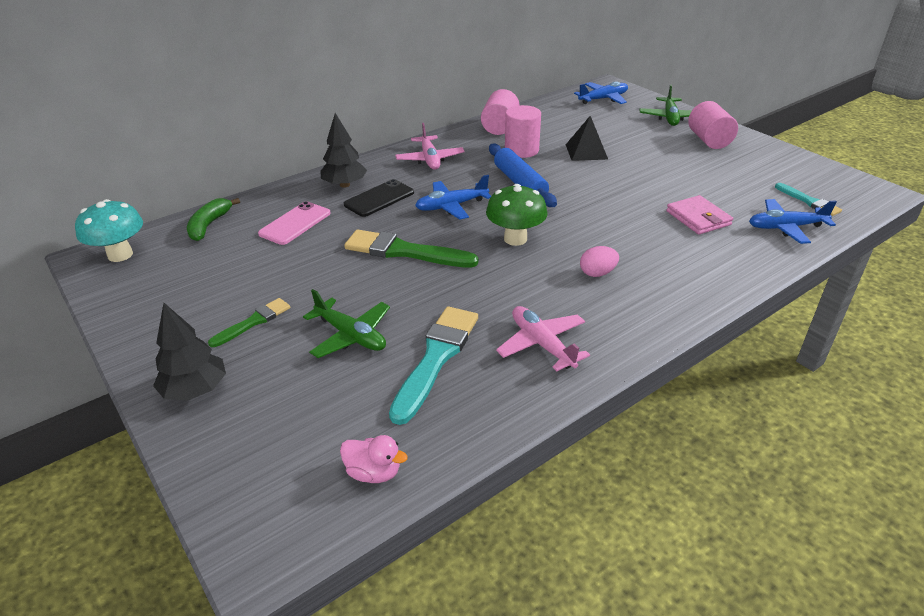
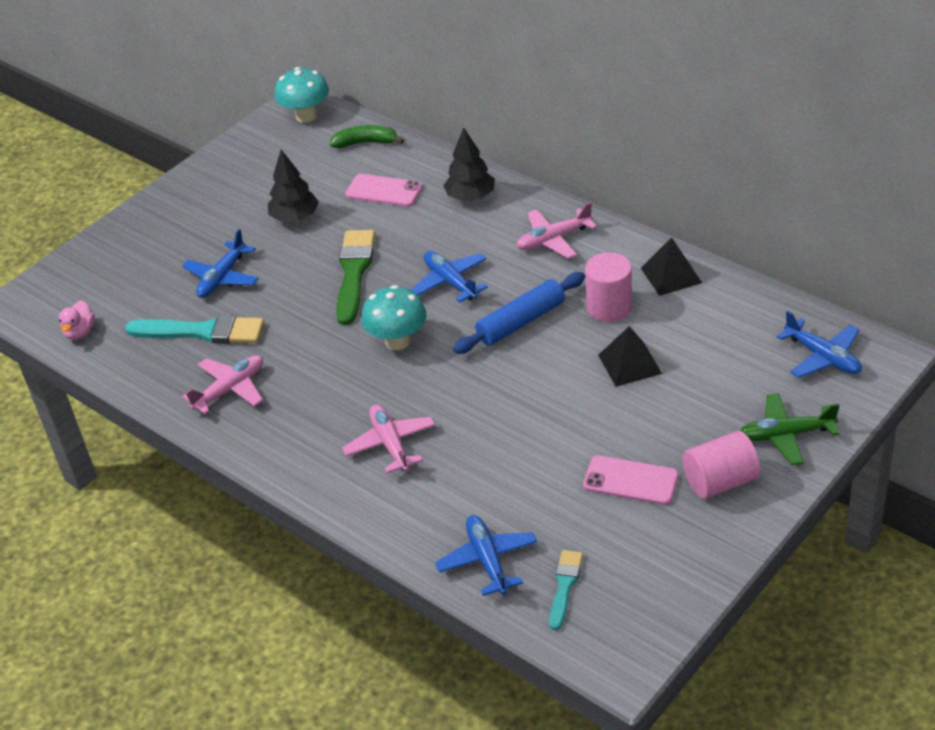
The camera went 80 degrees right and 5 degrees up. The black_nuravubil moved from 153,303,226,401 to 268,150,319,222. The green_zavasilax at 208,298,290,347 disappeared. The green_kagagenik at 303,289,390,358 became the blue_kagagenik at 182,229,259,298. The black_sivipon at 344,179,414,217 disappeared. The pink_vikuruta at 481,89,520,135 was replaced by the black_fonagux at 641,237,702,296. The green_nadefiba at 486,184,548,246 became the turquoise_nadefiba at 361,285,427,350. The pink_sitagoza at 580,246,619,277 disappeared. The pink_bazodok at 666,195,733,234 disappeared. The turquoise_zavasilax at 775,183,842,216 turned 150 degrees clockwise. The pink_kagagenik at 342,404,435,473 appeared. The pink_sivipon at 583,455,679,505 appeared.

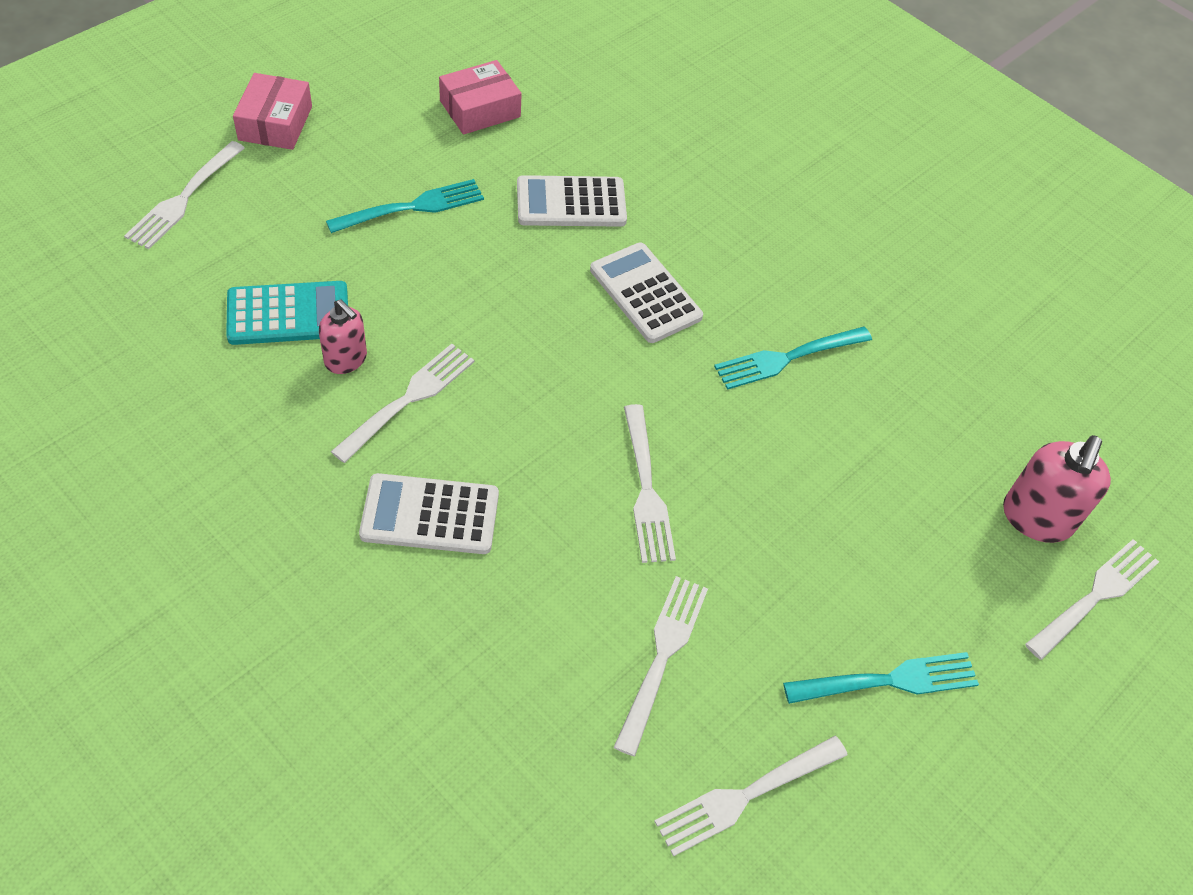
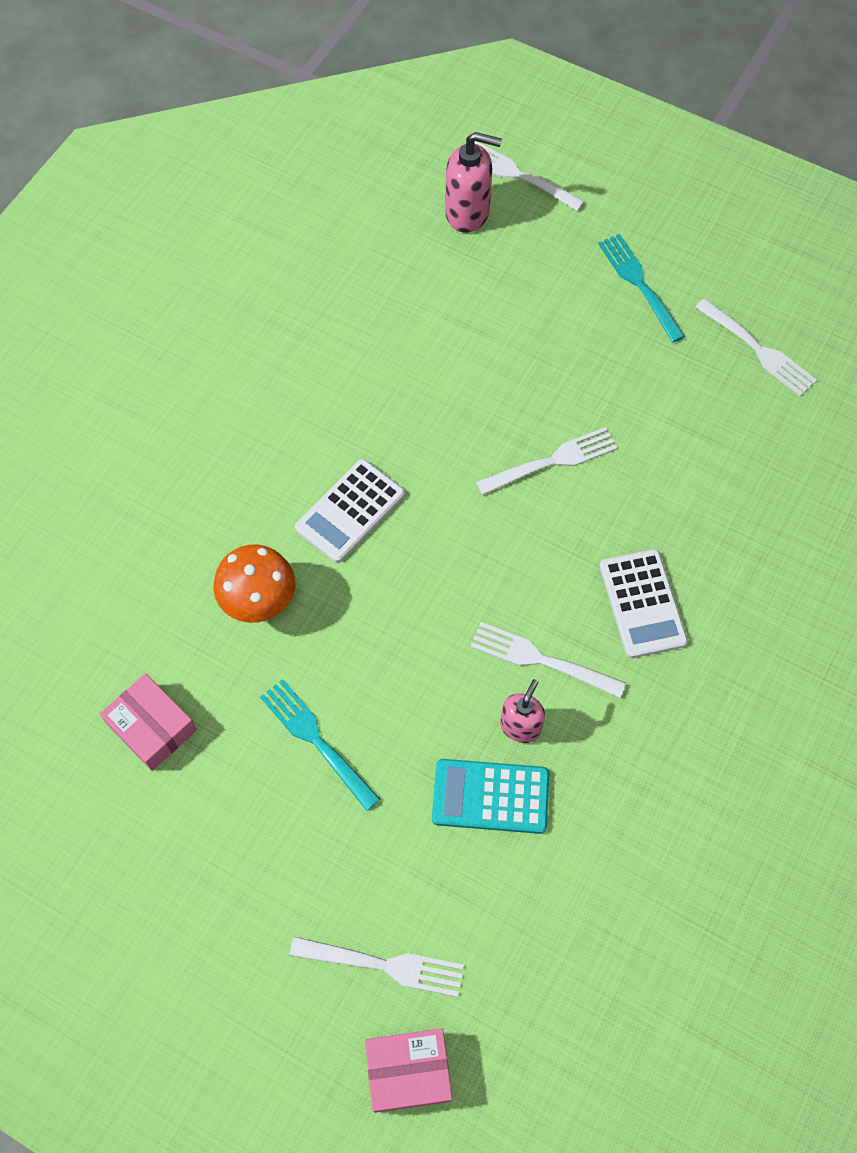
The camera went 100 degrees left and 10 degrees up. The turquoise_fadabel at 226,281,348,345 turned 60 degrees counterclockwise. The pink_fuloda moved from 233,73,312,150 to 365,1029,452,1113. The white_fadabel at 517,175,627,227 was replaced by the orange_nadefiba at 213,545,295,623. The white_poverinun at 613,576,708,756 disappeared. The turquoise_poverinun at 714,327,872,390 disappeared.

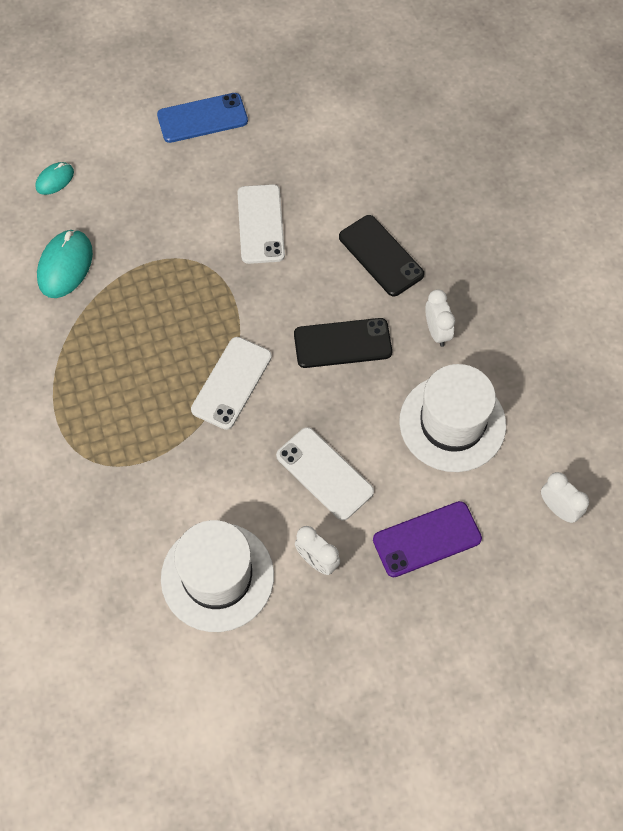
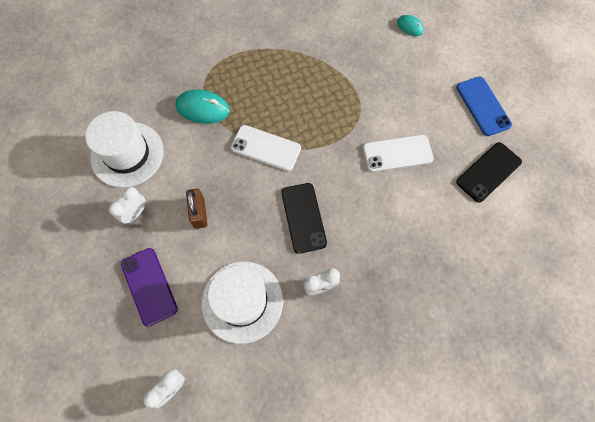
The camera went 85 degrees right and 5 degrees up. The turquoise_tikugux moved from 37,229,93,298 to 175,90,230,124. The white_sivipon at 276,427,374,521 was replaced by the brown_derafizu at 186,188,207,229. The black_sivipon moved from 339,215,424,296 to 456,142,522,202.

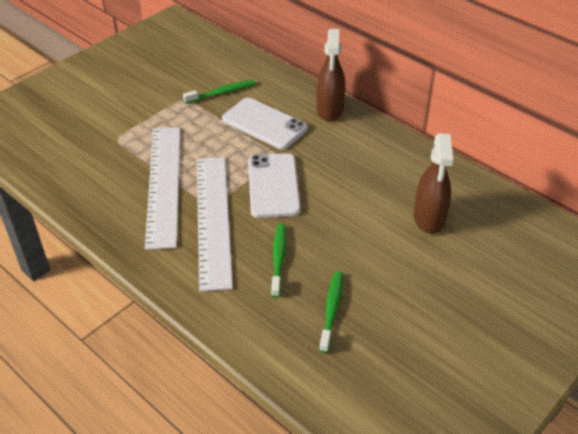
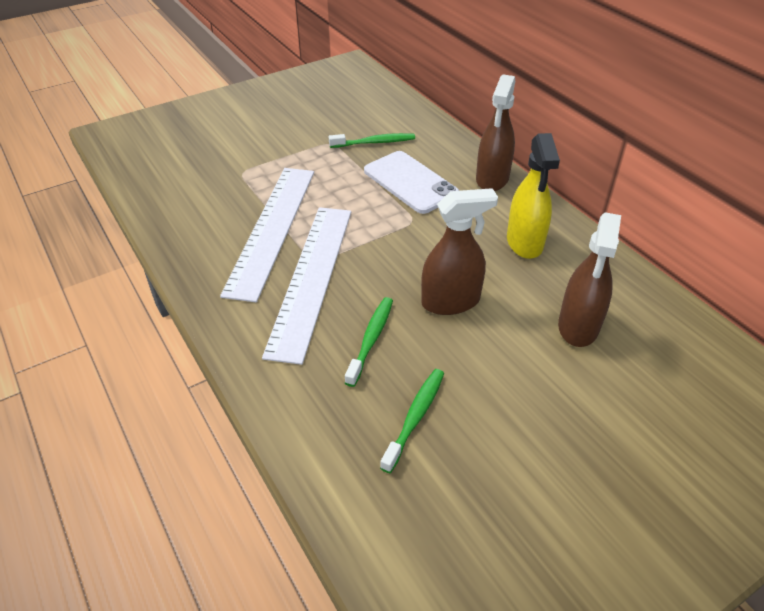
The camera went 15 degrees right and 0 degrees up. The white_sivipon at 248,153,301,218 disappeared. The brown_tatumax at 421,188,498,315 appeared. The yellow_tatumax at 507,133,560,259 appeared.

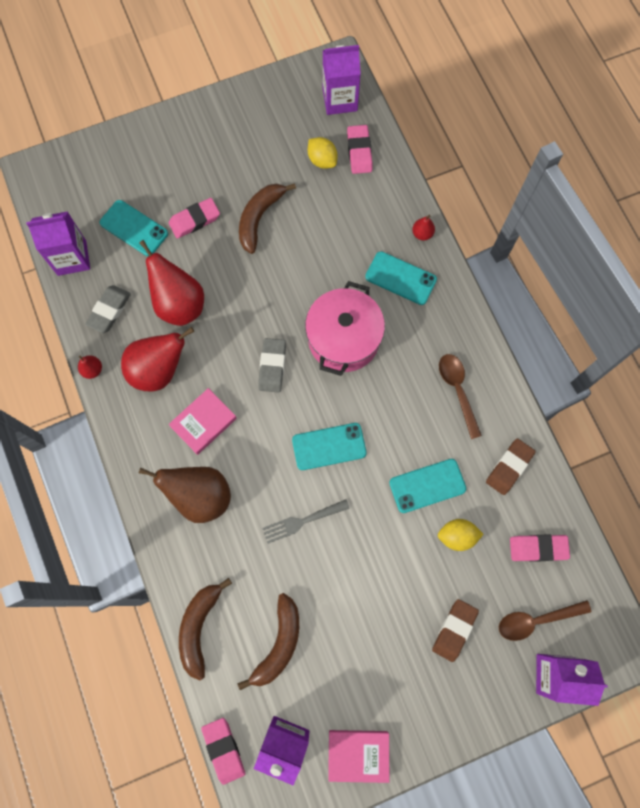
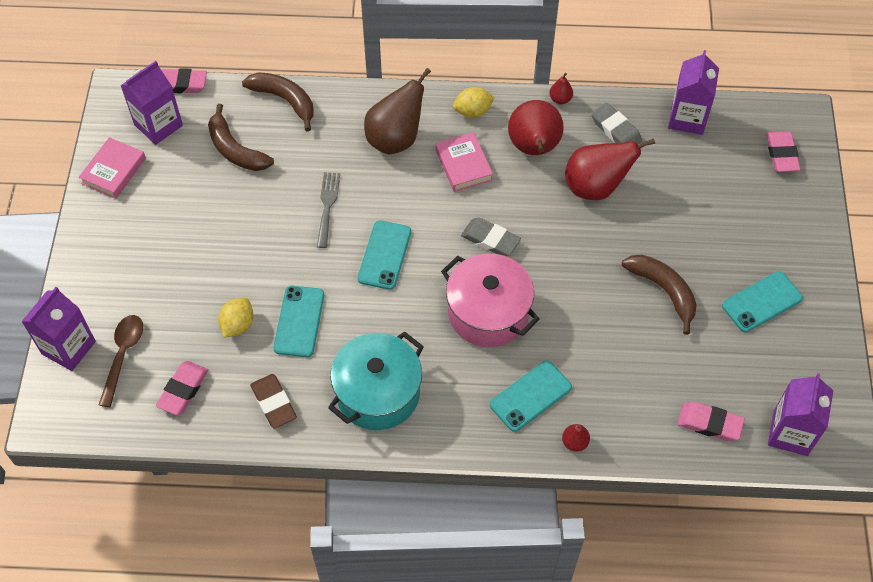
The camera went 115 degrees right and 15 degrees down. The turquoise_sivipon moved from 100,200,168,256 to 722,271,803,332. The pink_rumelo moved from 169,198,220,239 to 766,132,801,172. The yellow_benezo moved from 308,137,338,169 to 453,87,495,118. The brown_rumelo at 432,599,479,662 disappeared. The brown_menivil at 439,354,482,439 was replaced by the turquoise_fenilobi at 328,331,424,430.

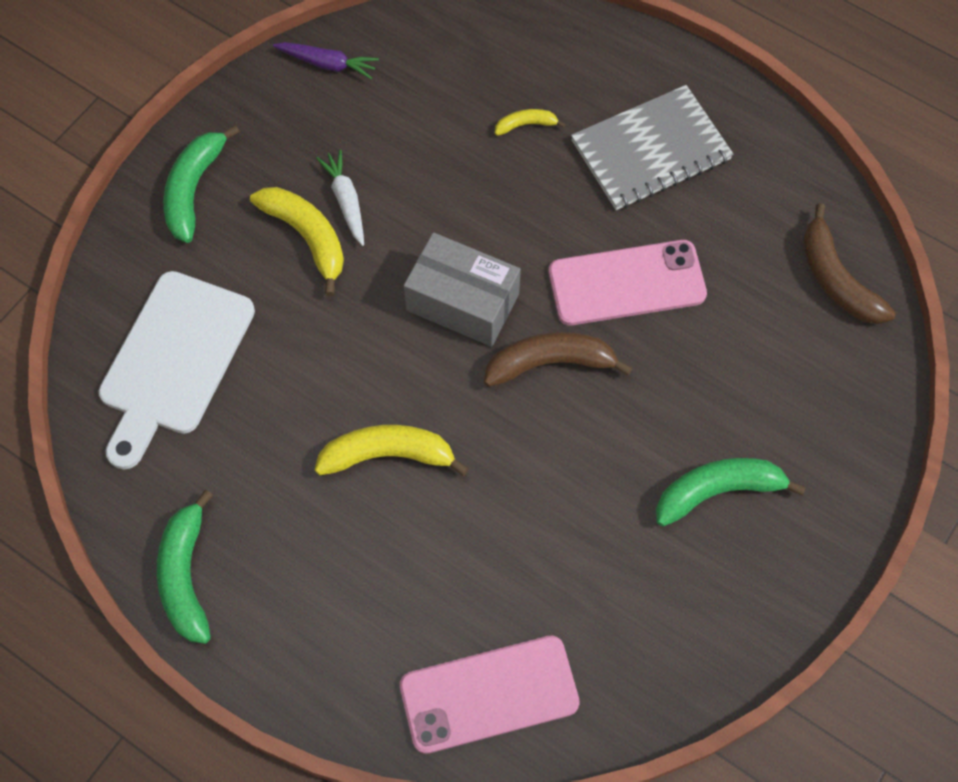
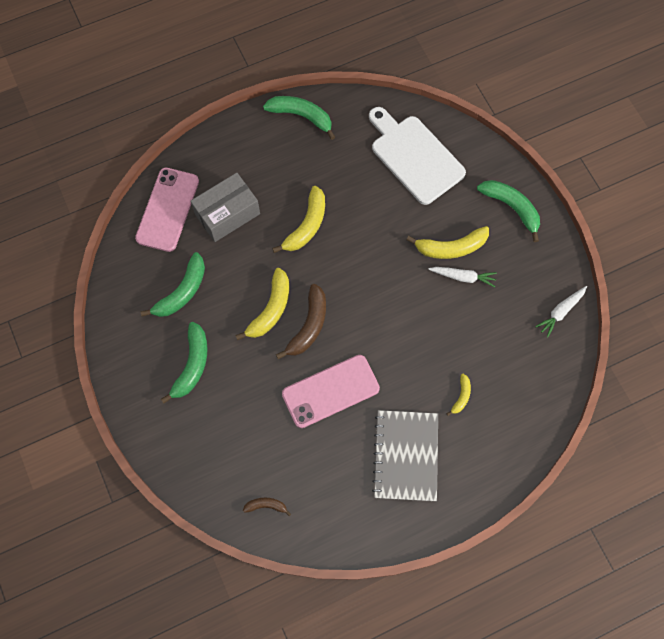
The camera went 120 degrees right and 5 degrees up. The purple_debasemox at 273,42,379,79 became the white_debasemox at 535,286,587,338. The grey_fuloda moved from 404,232,521,347 to 190,173,260,242. The pink_sivipon at 549,240,707,325 turned 45 degrees clockwise. The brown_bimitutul at 803,203,896,324 changed to 0.52 times the size. The green_bimitutul at 141,252,205,317 appeared. The yellow_bimitutul at 235,268,289,340 appeared.

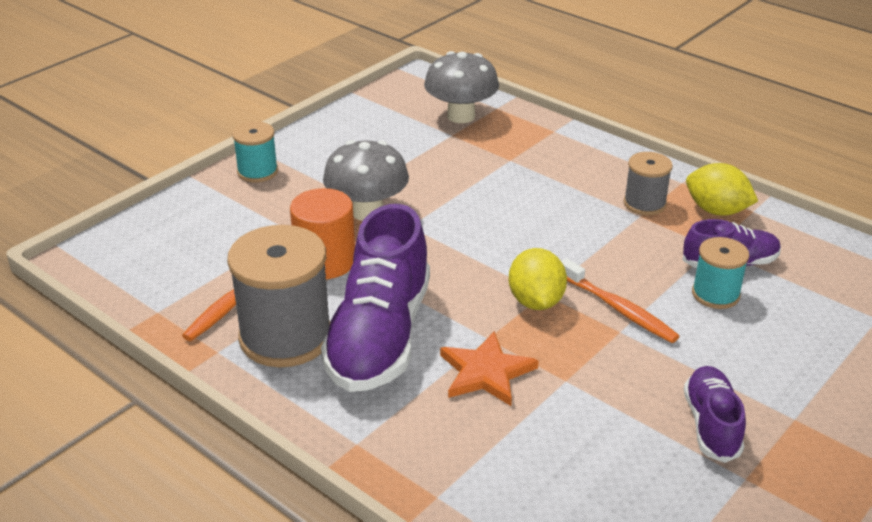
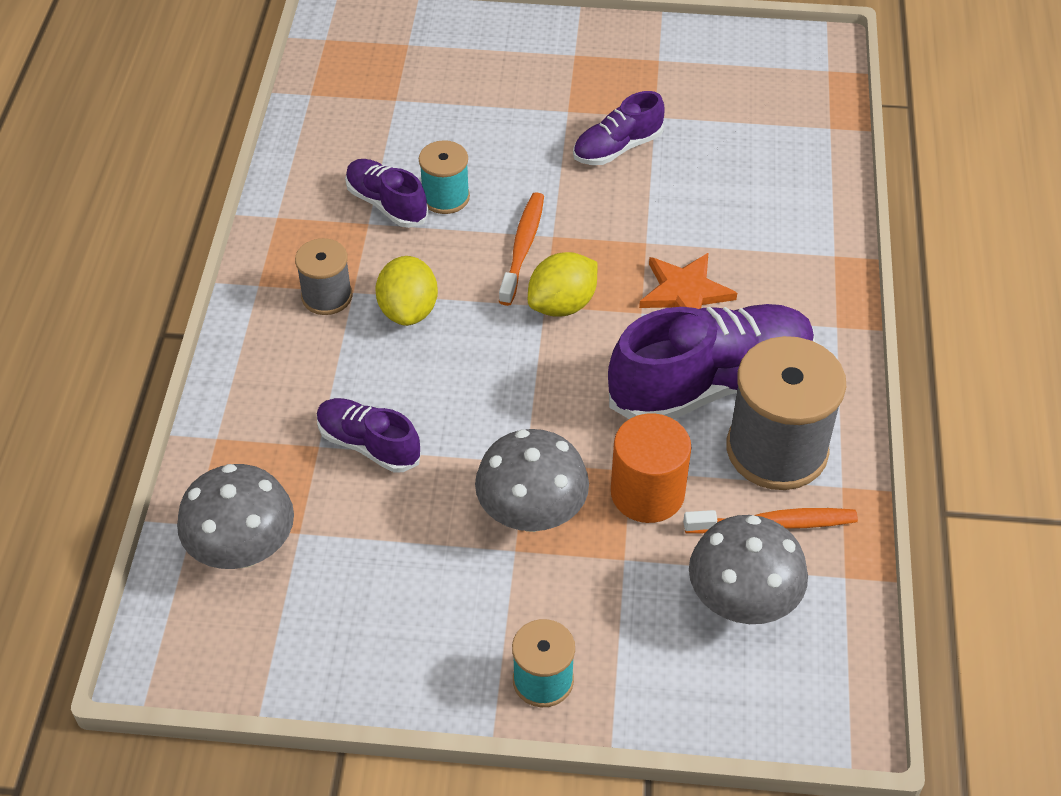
The camera went 125 degrees left and 15 degrees up. The yellow_benezo moved from 686,163,758,216 to 375,256,438,326. The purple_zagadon at 317,398,421,473 appeared. The grey_nadefiba at 689,515,808,624 appeared.

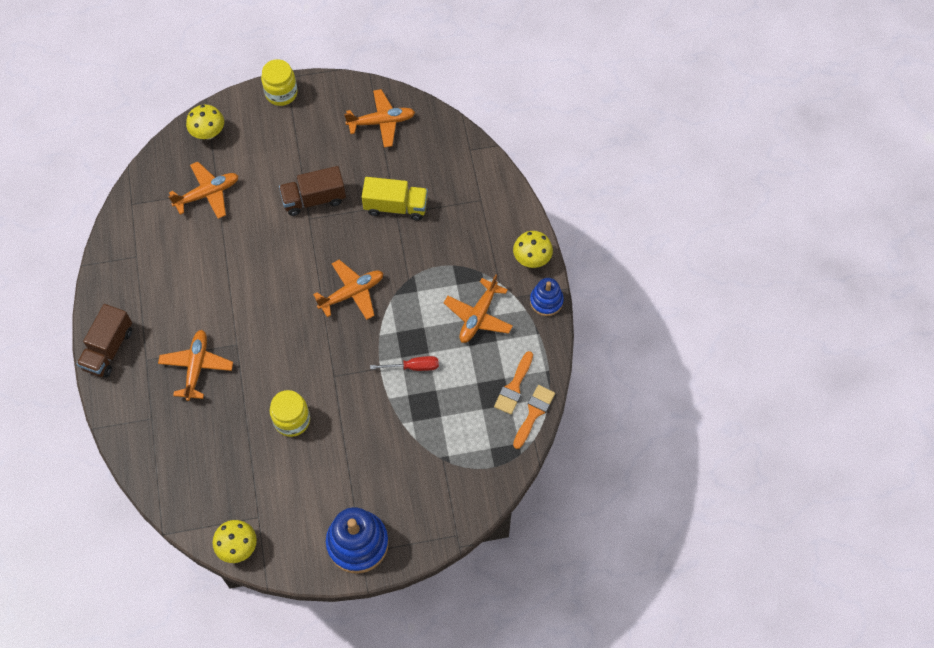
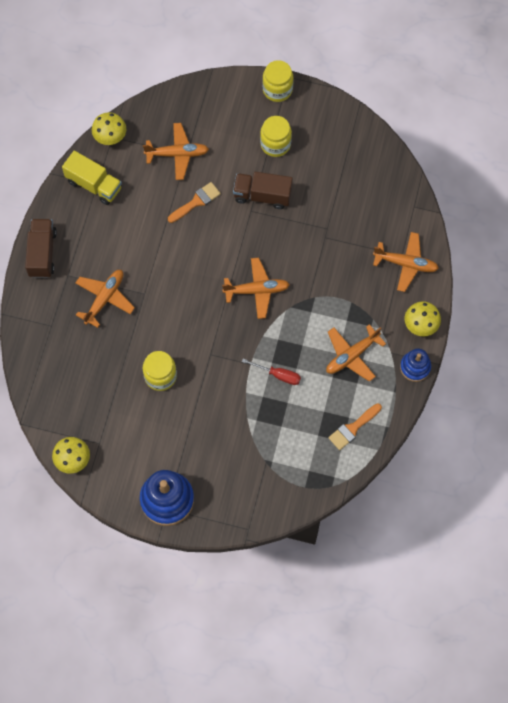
The camera went 25 degrees right and 5 degrees up. The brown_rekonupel at 77,304,132,378 turned 135 degrees clockwise. The yellow_nadefiba moved from 186,105,224,140 to 92,112,126,145. The orange_kagagenik moved from 344,89,415,148 to 373,232,439,292. The yellow_rekonupel moved from 362,177,428,221 to 62,151,122,205. The orange_zavasilax moved from 513,385,555,449 to 168,182,221,223. The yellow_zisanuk at 260,116,292,157 appeared.

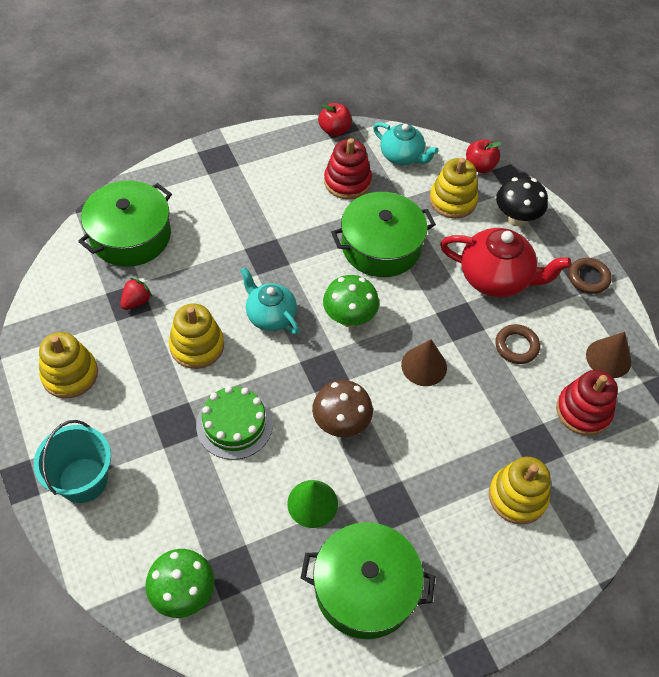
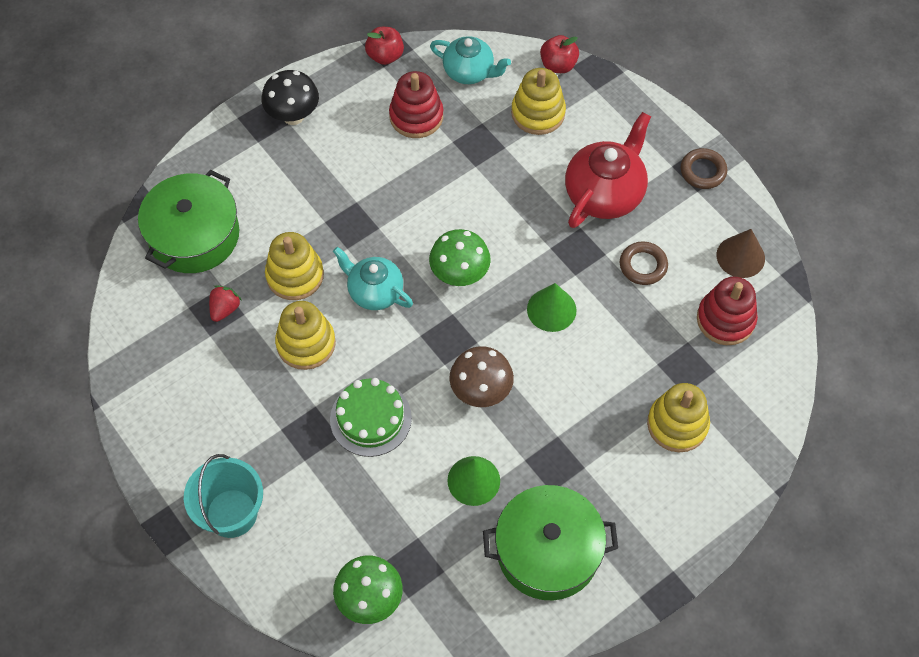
The camera went 10 degrees left and 5 degrees up. The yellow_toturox moved from 39,332,98,398 to 265,232,324,300. The green_fenilobi at 331,192,436,277 disappeared. The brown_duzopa at 401,339,447,386 became the green_duzopa at 527,283,576,332. The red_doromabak at 440,228,571,297 turned 60 degrees counterclockwise. The black_nadefiba moved from 496,176,548,226 to 262,70,319,125.

